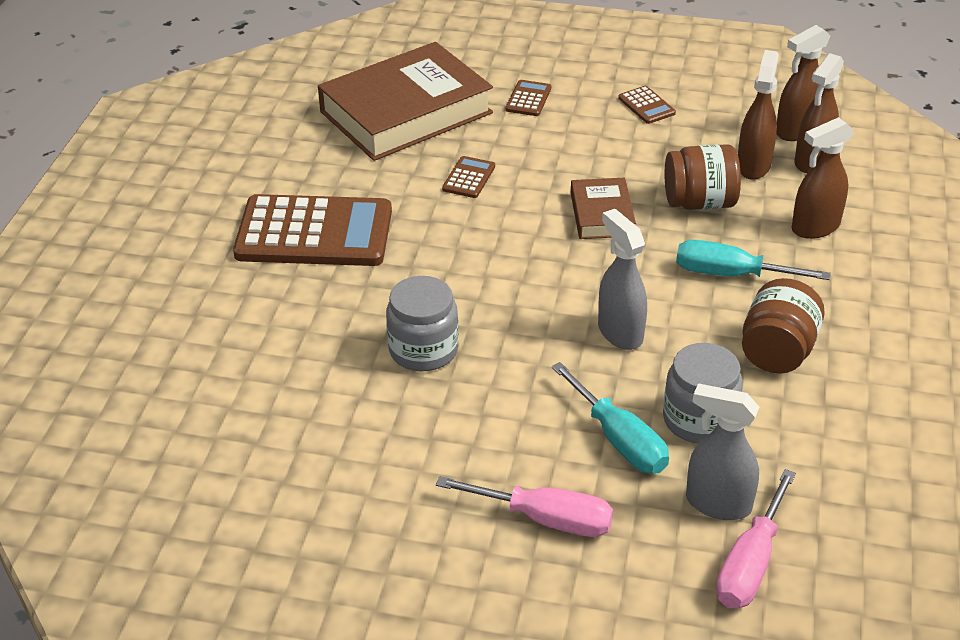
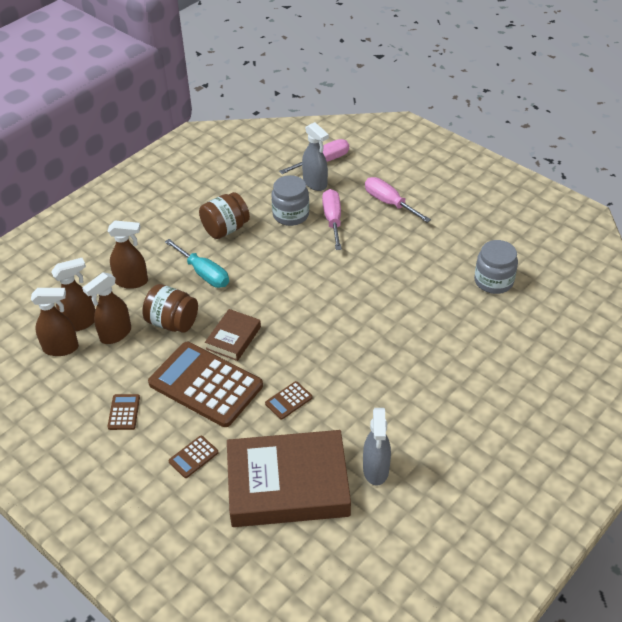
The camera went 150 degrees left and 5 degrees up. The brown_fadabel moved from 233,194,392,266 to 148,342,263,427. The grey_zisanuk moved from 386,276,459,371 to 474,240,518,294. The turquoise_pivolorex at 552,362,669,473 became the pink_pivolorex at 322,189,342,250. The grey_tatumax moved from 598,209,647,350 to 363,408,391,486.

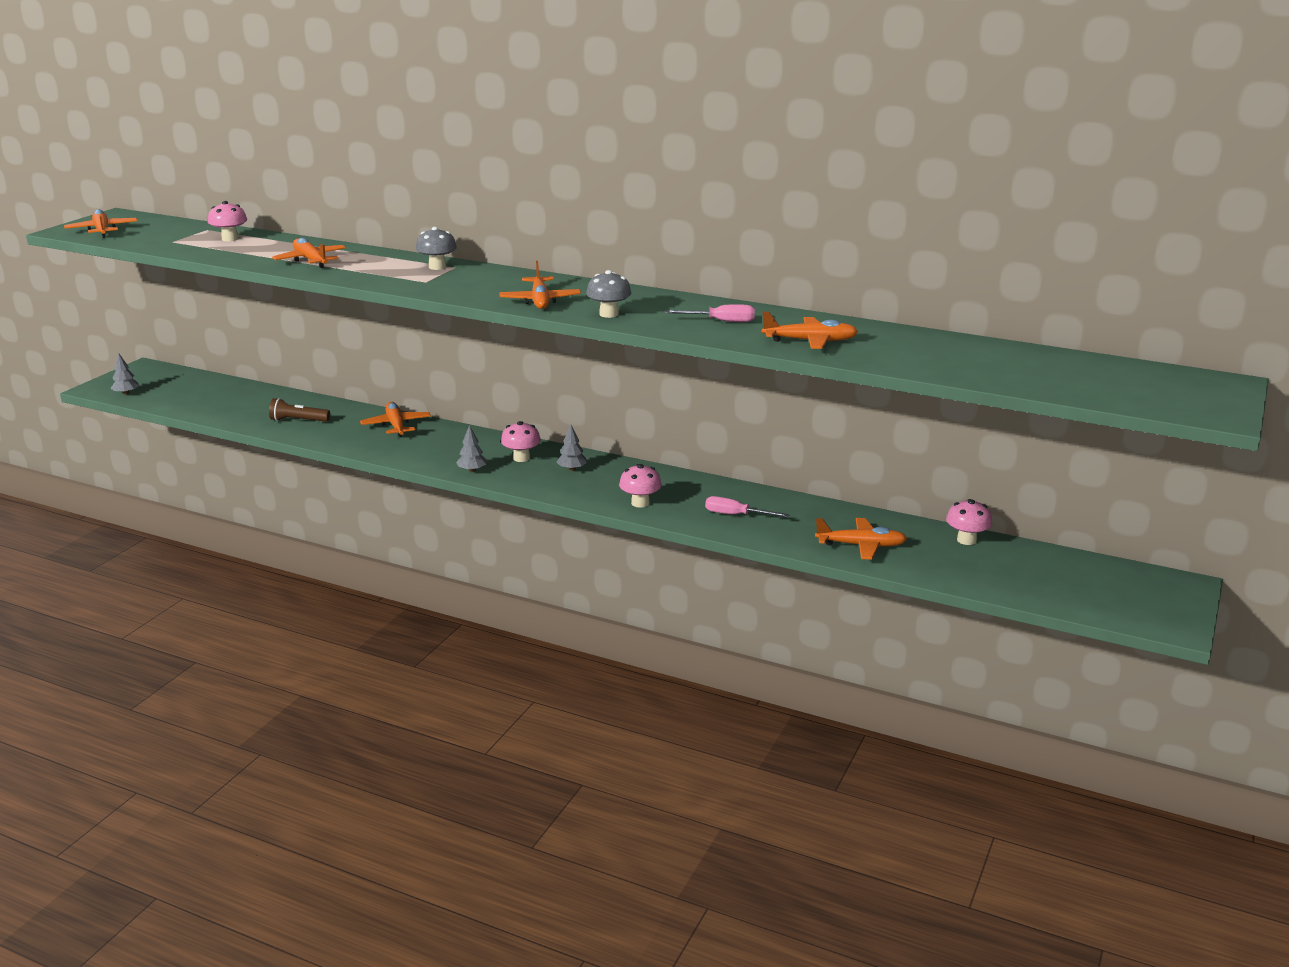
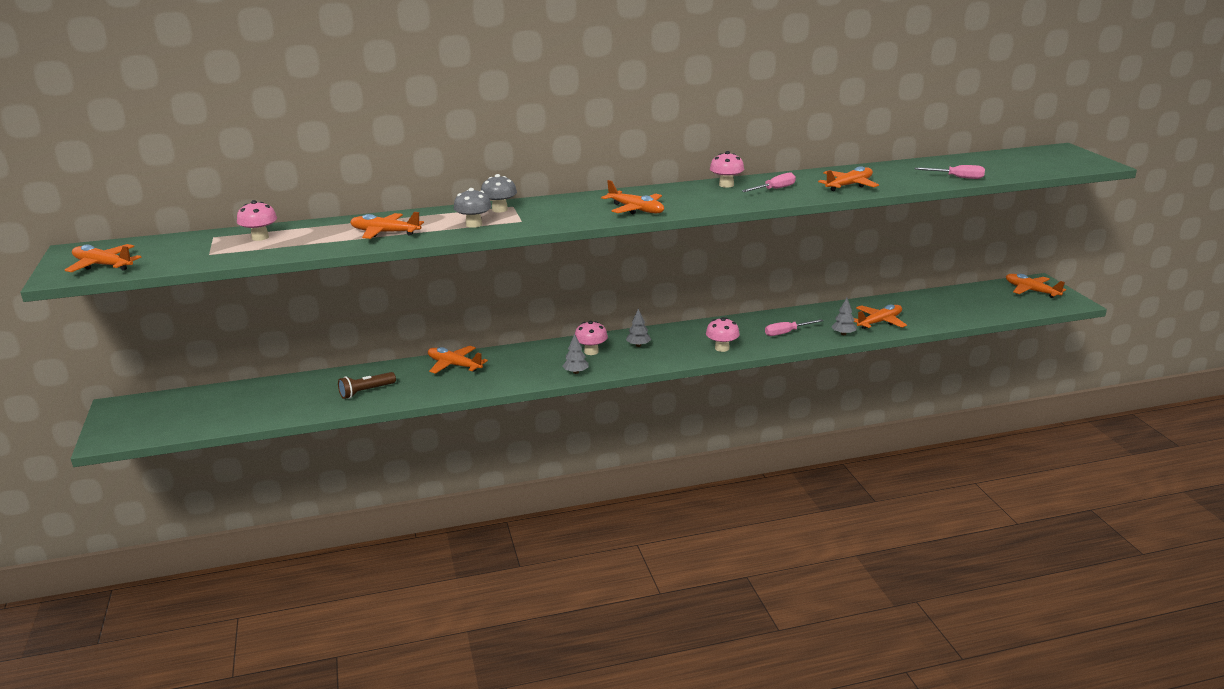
The camera went 40 degrees left and 0 degrees up. The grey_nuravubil moved from 110,352,139,395 to 831,298,856,335. The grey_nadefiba moved from 586,270,631,318 to 454,188,492,228. The pink_nadefiba moved from 946,499,992,545 to 710,151,744,188. The pink_pivolorex at 915,165,985,179 appeared. The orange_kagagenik at 1006,274,1066,298 appeared.

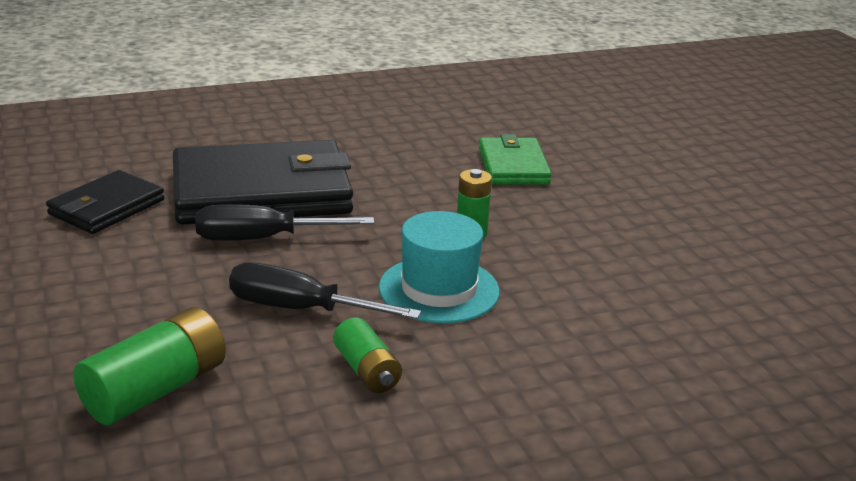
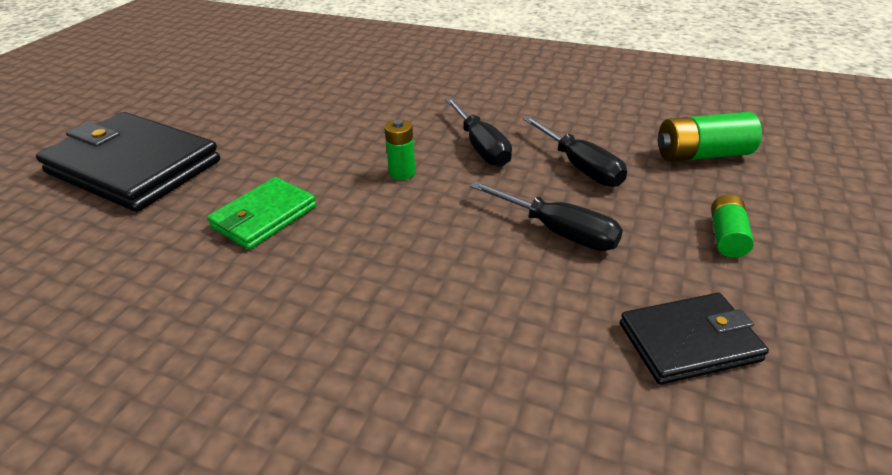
The camera went 135 degrees left and 10 degrees up. The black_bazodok moved from 173,140,353,225 to 36,112,220,212. The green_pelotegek moved from 333,317,402,393 to 711,195,754,258. The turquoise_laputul at 379,211,499,323 was replaced by the black_pivolorex at 445,98,512,167.

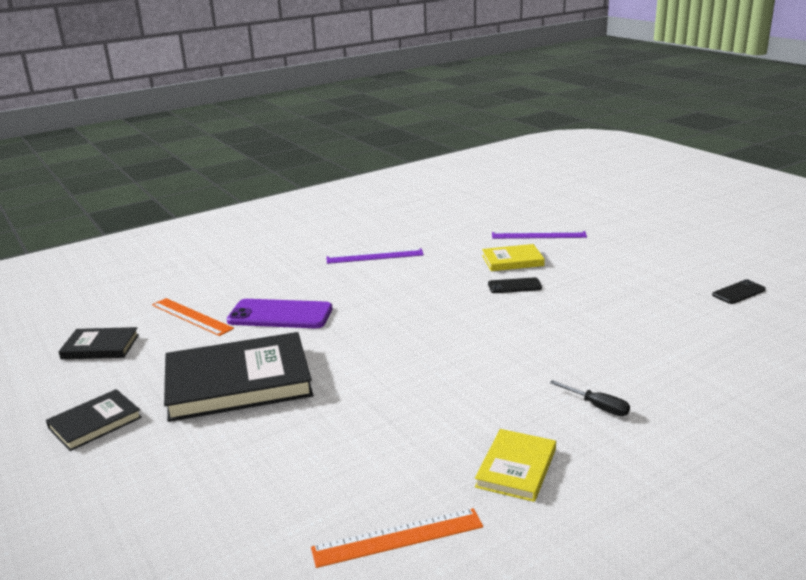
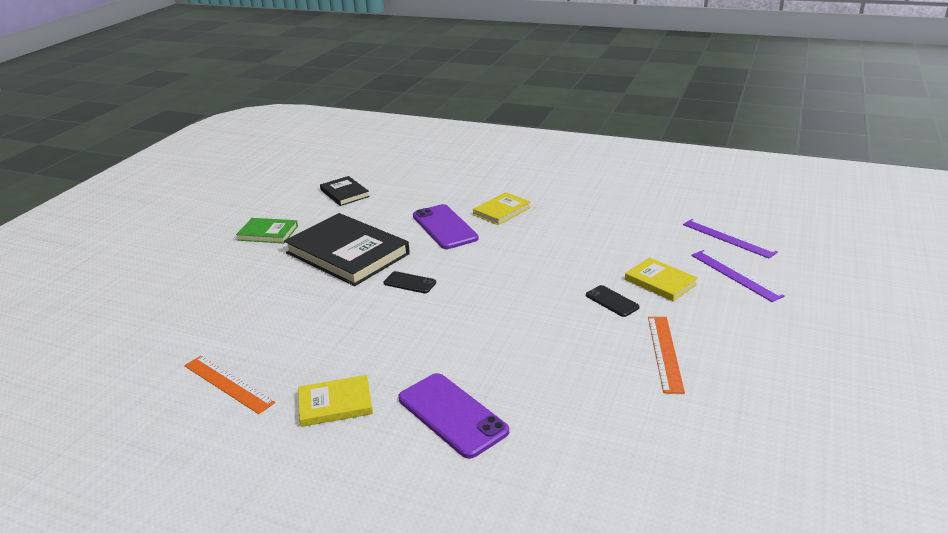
The camera went 55 degrees right and 5 degrees up. The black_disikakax at 46,389,142,451 became the green_disikakax at 236,218,298,244. The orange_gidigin moved from 152,298,234,336 to 648,317,685,394. The purple_gidigin moved from 326,248,424,264 to 683,219,778,258. The black_pivolorex at 550,380,630,416 was replaced by the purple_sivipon at 398,373,509,459. The black_sivipon moved from 712,279,766,304 to 384,271,436,293. The yellow_disikakax at 473,192,531,225 appeared.

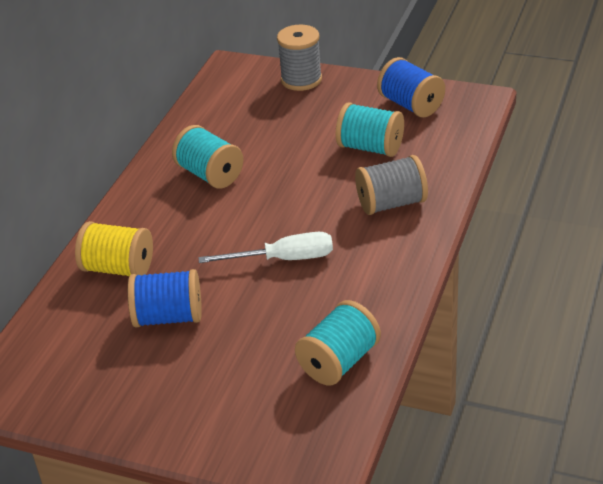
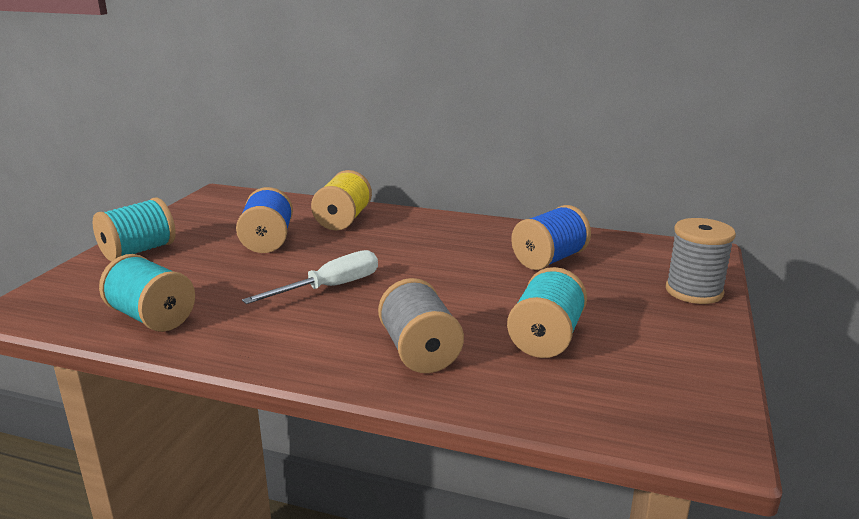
The camera went 85 degrees right and 15 degrees down. The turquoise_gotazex moved from 172,125,244,188 to 93,198,176,261. The white_pivolorex at 198,232,333,263 turned 120 degrees counterclockwise. The blue_gotazex moved from 377,57,445,117 to 511,205,591,270.

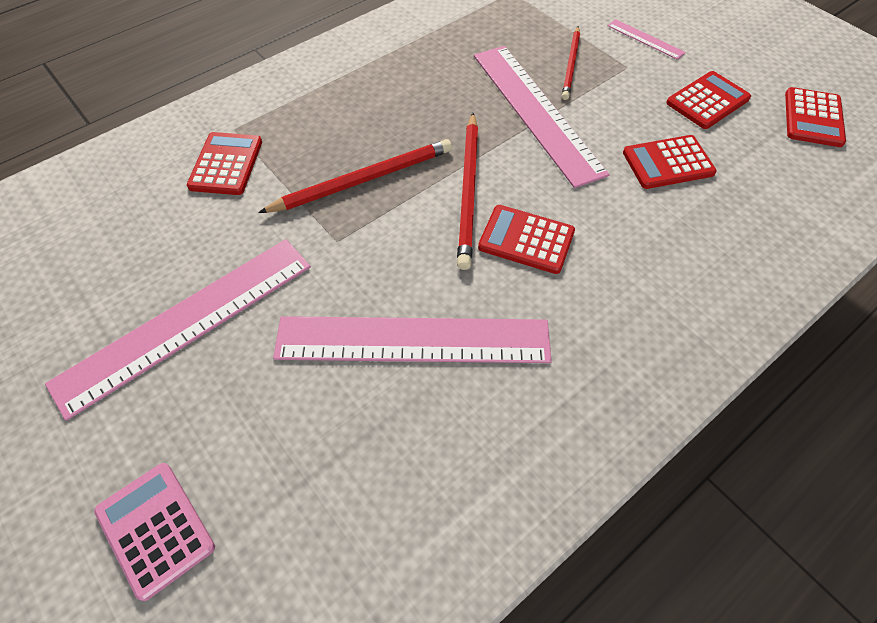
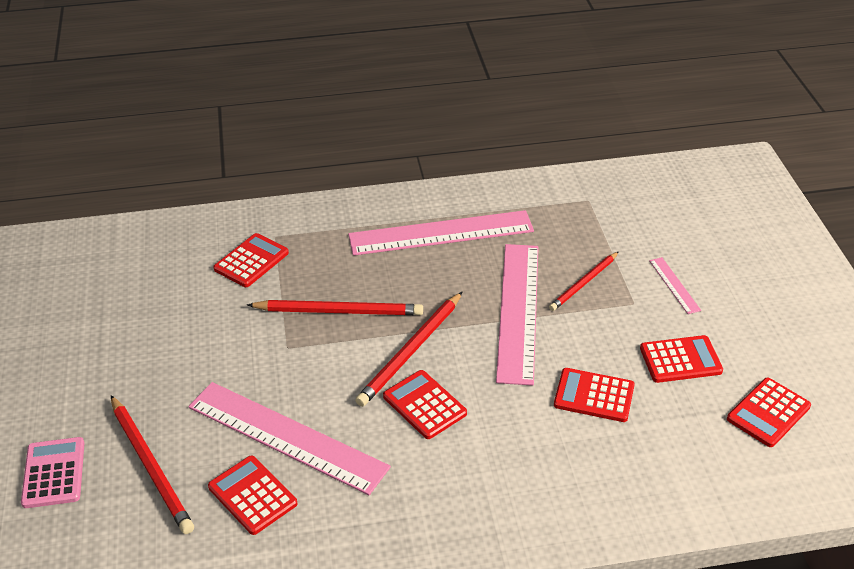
The camera went 30 degrees right and 15 degrees down. The pink_gidigin moved from 45,239,311,421 to 348,210,534,256. The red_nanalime at 111,395,194,534 appeared. The red_fadabel at 208,456,297,535 appeared.

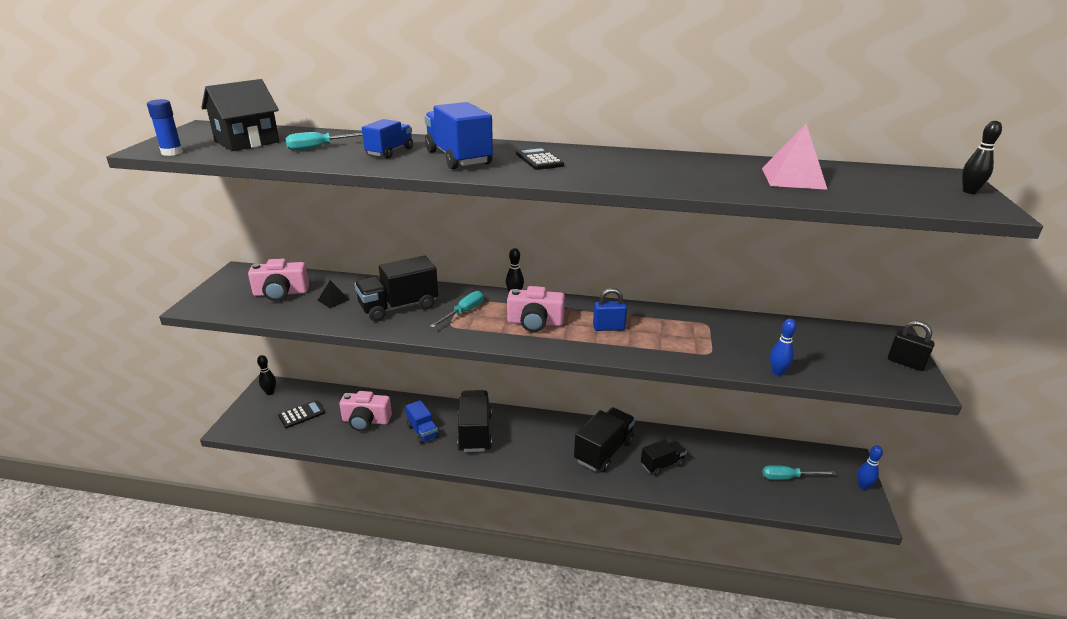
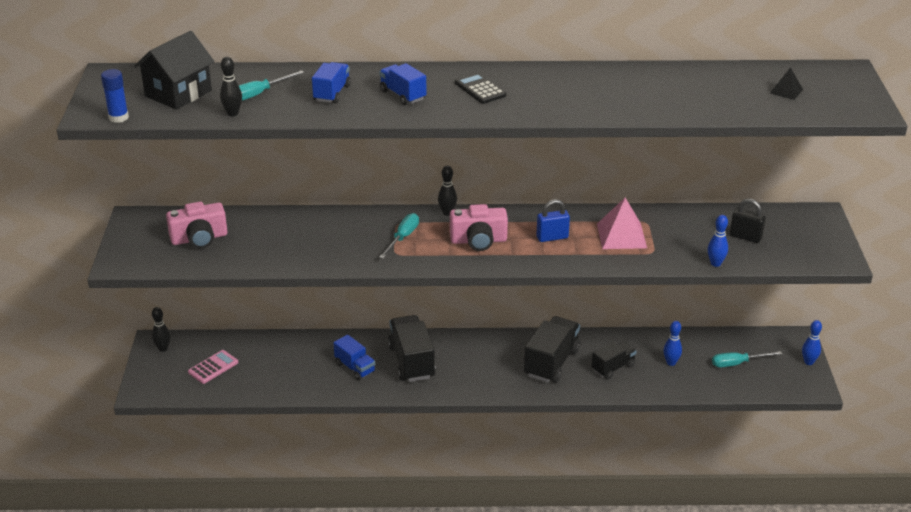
The camera went 10 degrees left and 5 degrees up. The black_fadabel at 278,400,325,428 became the pink_fadabel at 188,350,238,384. The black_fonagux moved from 317,280,349,308 to 770,68,803,100. The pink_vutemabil at 339,391,392,431 disappeared. The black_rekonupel at 354,256,438,321 disappeared. The blue_rekonupel at 425,102,493,169 changed to 0.60 times the size. The pink_fonagux moved from 762,124,828,190 to 597,198,647,249. The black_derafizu moved from 888,321,935,371 to 730,199,766,243. The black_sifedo moved from 962,121,1002,194 to 220,57,242,116. The blue_sifedo at 663,321,682,366 appeared.

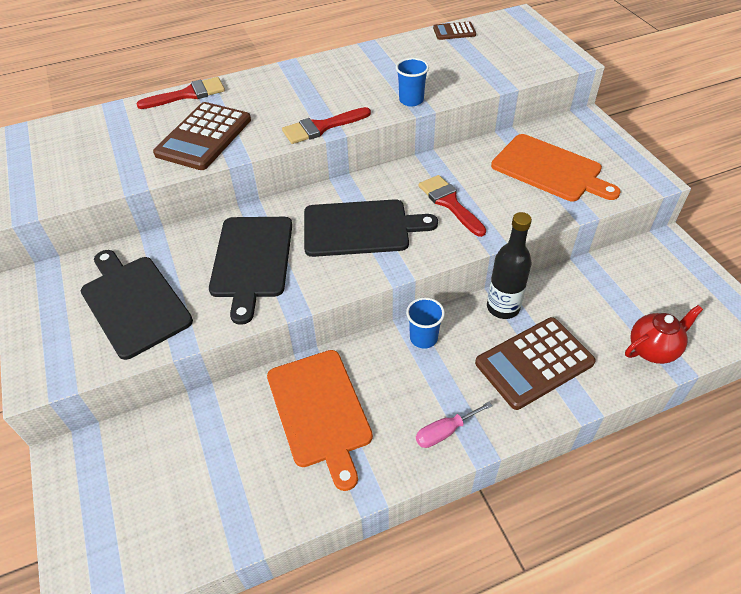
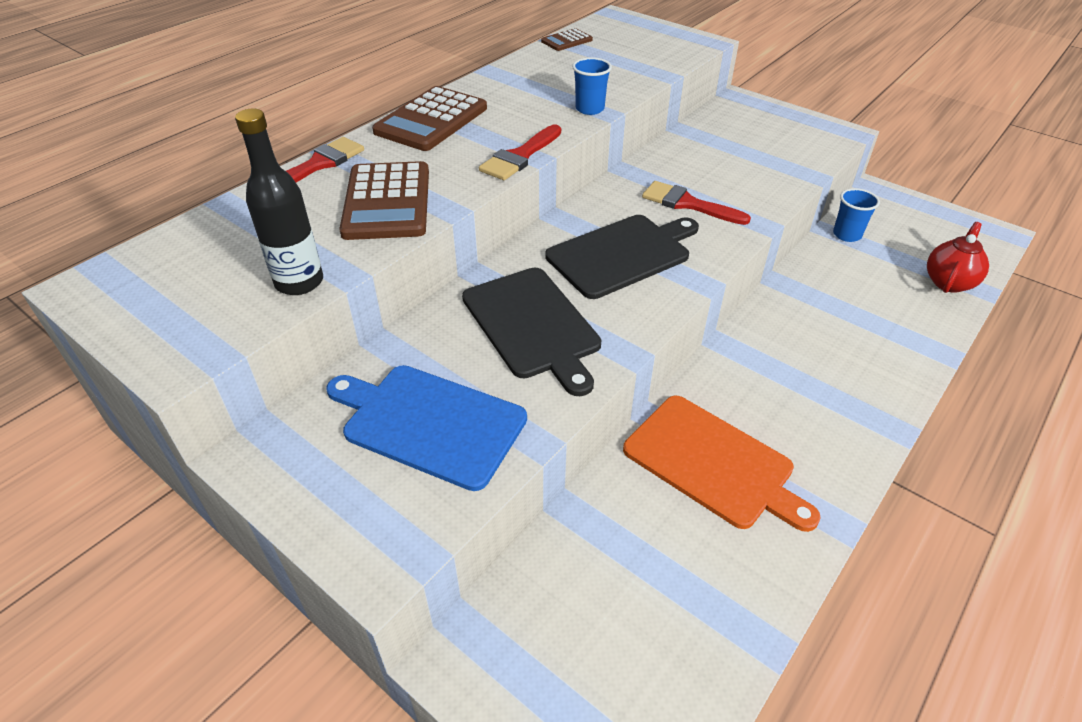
The camera went 30 degrees left and 5 degrees down. The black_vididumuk at 81,250,193,360 became the blue_vididumuk at 326,365,527,491. The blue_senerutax moved from 406,297,445,349 to 833,188,880,242. The pink_pivolorex at 416,402,493,448 disappeared. The brown_fadabel moved from 475,317,596,410 to 372,86,487,151. The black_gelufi moved from 487,212,532,319 to 235,109,323,295. The orange_vididumuk at 491,134,621,201 disappeared.

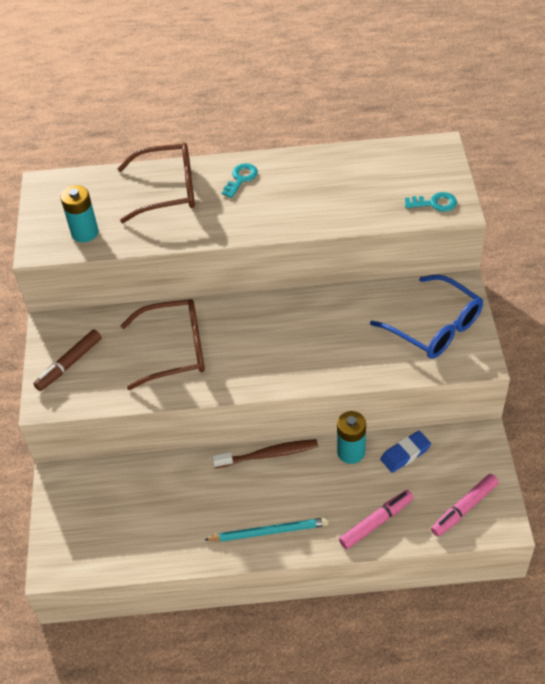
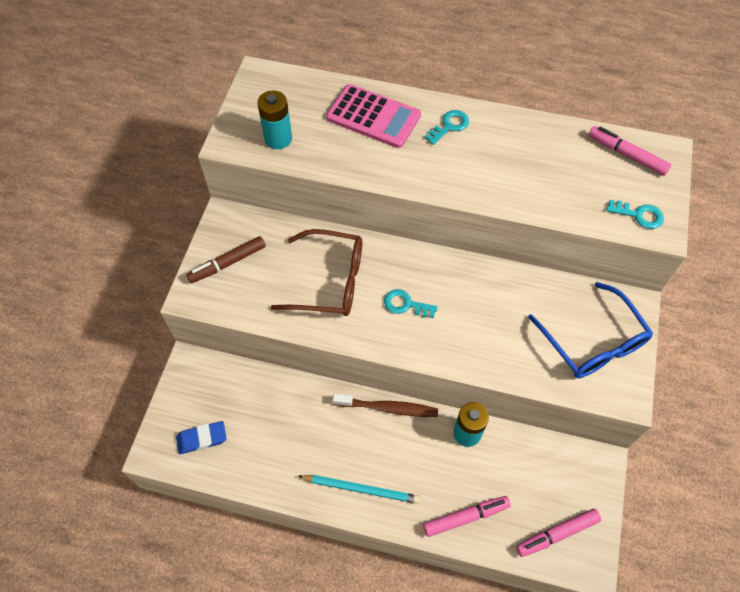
The camera went 15 degrees right and 10 degrees up. The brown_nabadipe at 117,143,195,223 was replaced by the pink_fadabel at 326,84,421,148. The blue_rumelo moved from 380,431,431,473 to 176,421,226,454. The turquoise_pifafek at 384,289,438,318 appeared. The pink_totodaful at 589,126,671,176 appeared.

